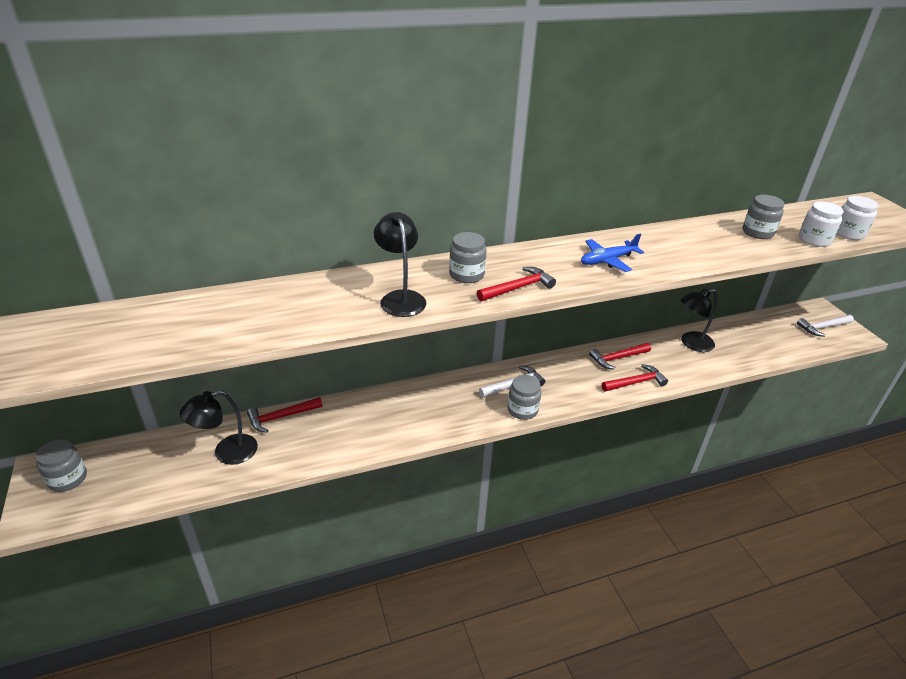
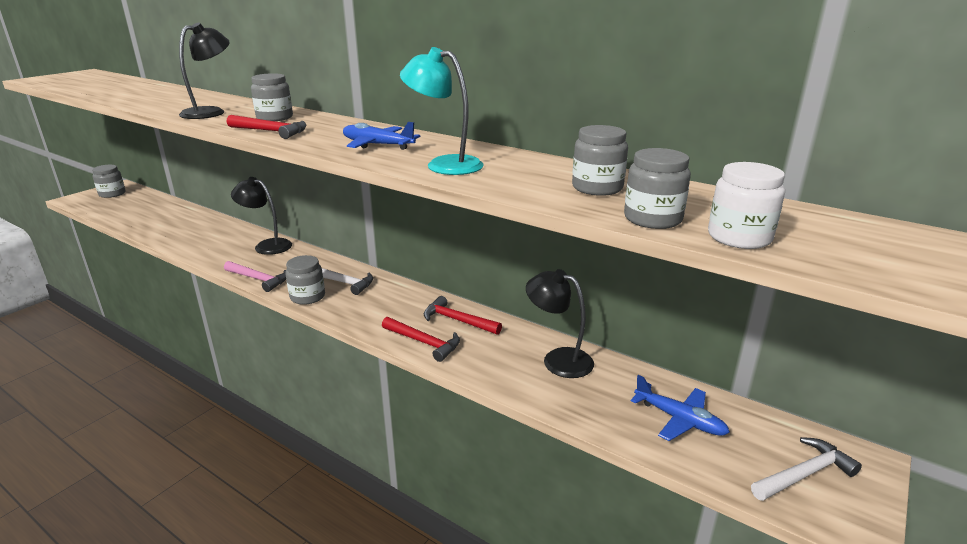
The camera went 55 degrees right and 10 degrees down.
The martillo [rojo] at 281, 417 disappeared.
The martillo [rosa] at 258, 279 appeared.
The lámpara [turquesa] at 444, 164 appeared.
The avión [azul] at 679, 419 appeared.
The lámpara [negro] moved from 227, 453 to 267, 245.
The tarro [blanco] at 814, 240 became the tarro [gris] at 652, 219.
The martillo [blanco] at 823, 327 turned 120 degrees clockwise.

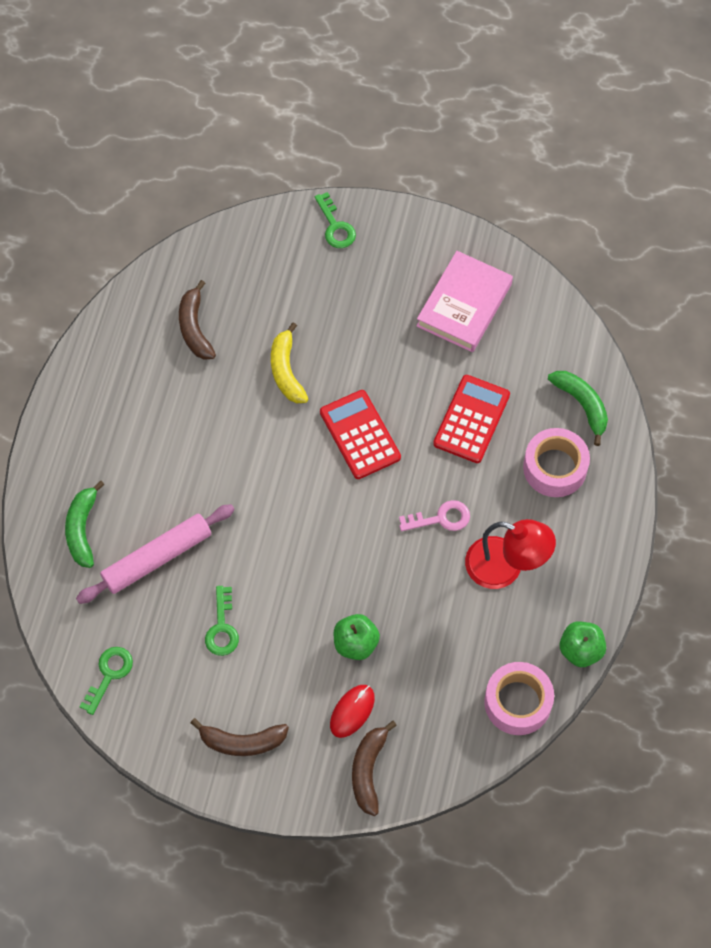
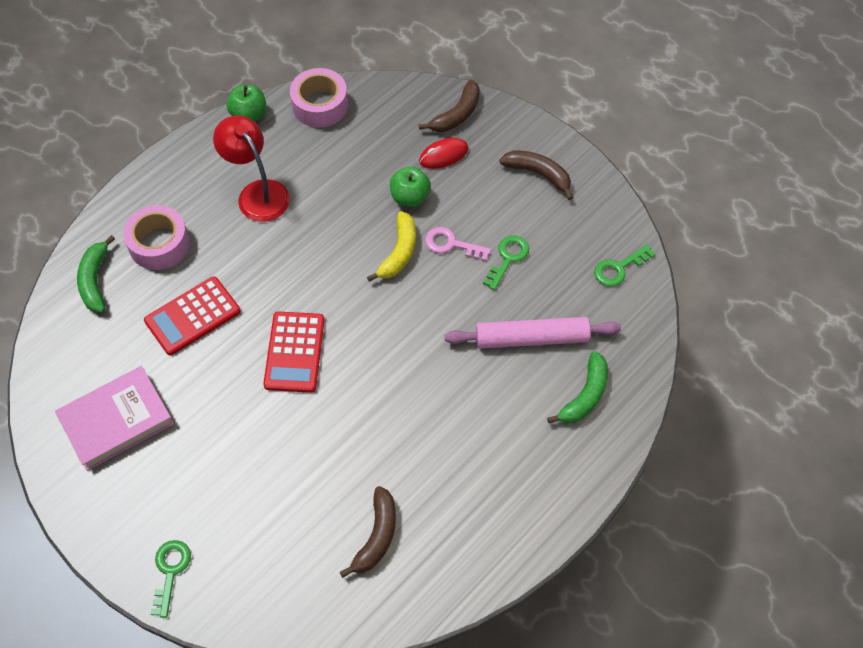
The camera went 150 degrees left and 5 degrees down.
The plátano [amarillo] moved from 286, 371 to 399, 252.
The llave [rosa] moved from 441, 518 to 451, 244.

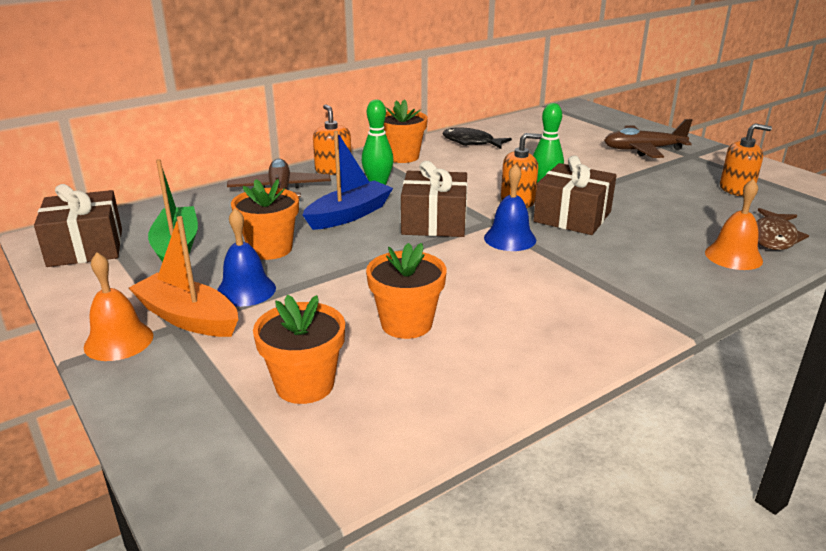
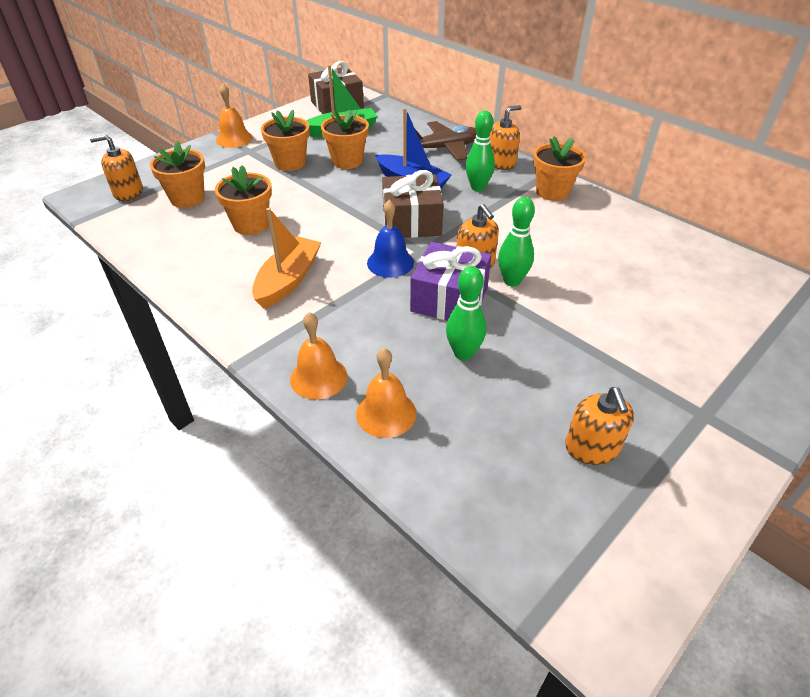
The camera went 80 degrees right and 15 degrees up.
The pez [negro] at 471, 142 disappeared.
The avión [marrón] at 643, 150 disappeared.
The pez [marrón] at 773, 237 disappeared.
The dispensador de jabón [naranja] at 128, 193 appeared.
The campana [naranja] at 318, 377 appeared.
The bolo [verde] at 463, 353 appeared.
The barco [naranja] moved from 188, 318 to 288, 280.
The campana [azul] at 246, 290 was replaced by the maceta [naranja] at 290, 163.
The regalo [marrón] at 572, 217 became the regalo [morado] at 449, 299.

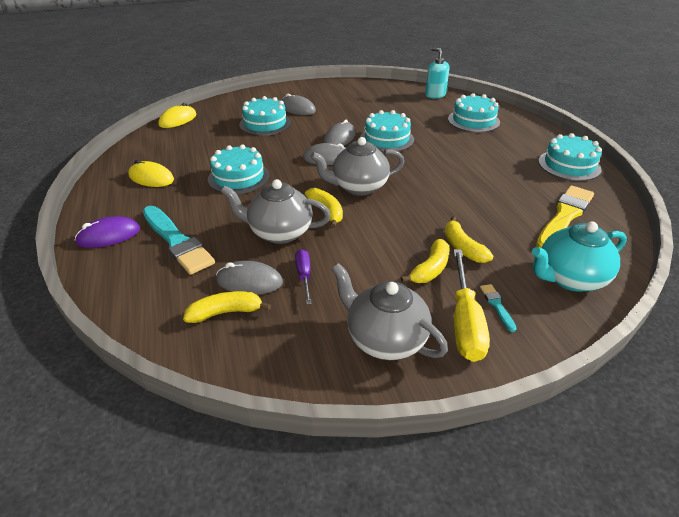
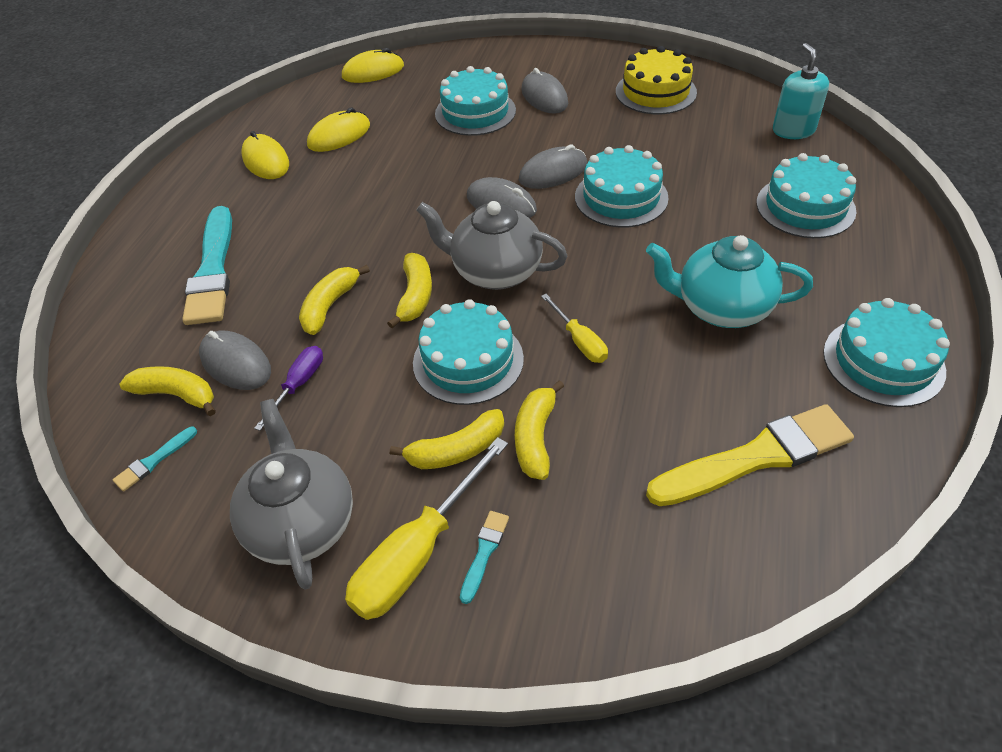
The camera went 35 degrees right and 10 degrees up.
The ratón [morado] at 109, 235 disappeared.
The pincel [turquesa] at 154, 461 appeared.
The ratón [amarillo] at 339, 135 appeared.
The destornillador [amarillo] at 579, 341 appeared.
The tarta [amarillo] at 655, 92 appeared.
The tarta [turquesa] moved from 238, 177 to 468, 361.
The tetera [turquesa] moved from 569, 278 to 721, 308.
The tetera [gris] at 279, 232 was replaced by the plátano [amarillo] at 330, 306.

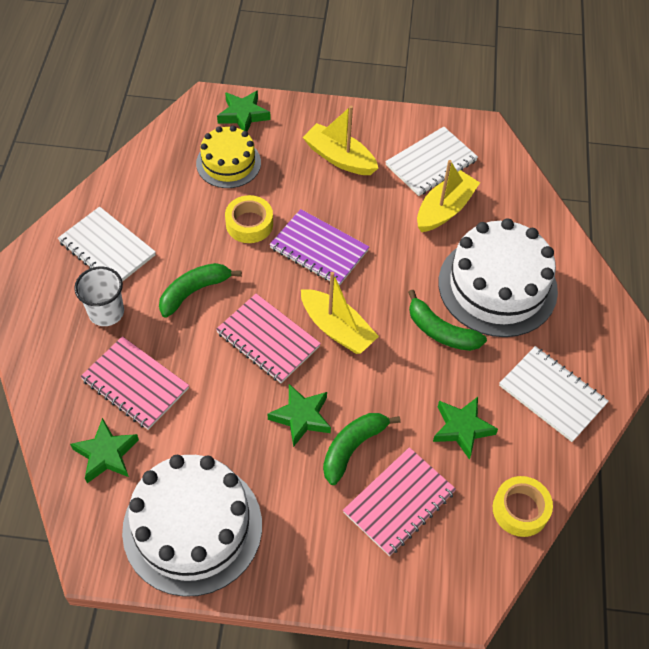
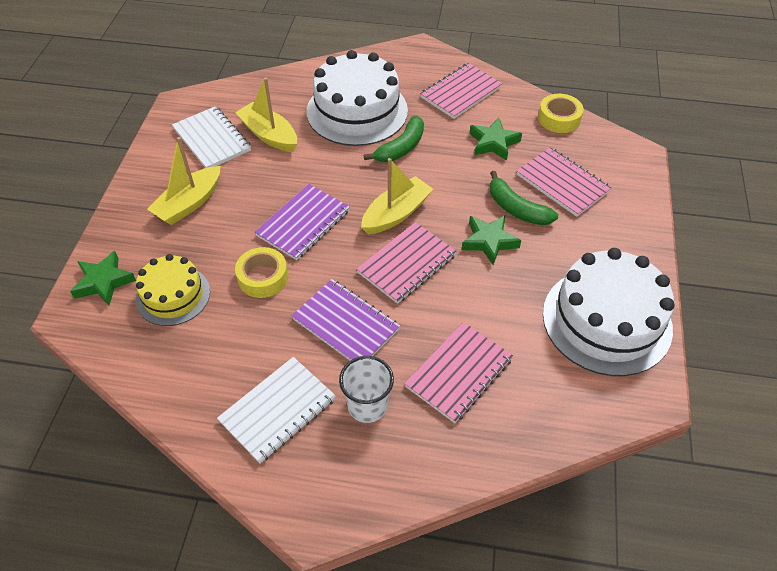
The camera went 85 degrees left and 5 degrees down.
The estrella [verde] at 106, 454 disappeared.
The plátano [verde] at 194, 291 was replaced by the cuaderno [morado] at 346, 324.
The cuaderno [blanco] at 552, 395 became the cuaderno [rosa] at 461, 92.

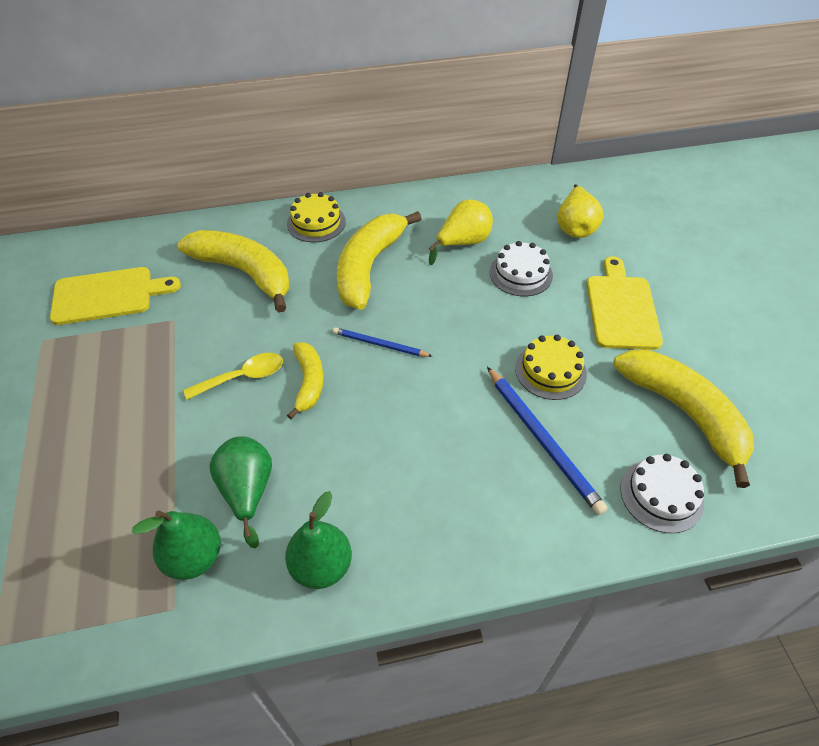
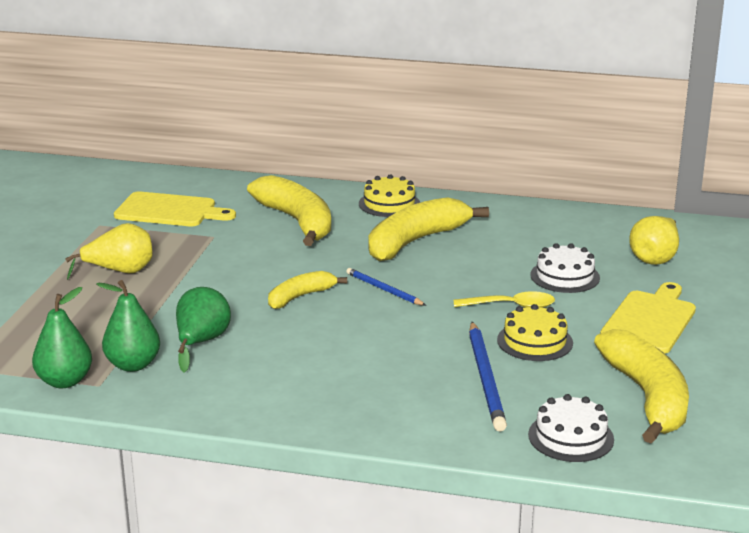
The camera went 25 degrees right and 25 degrees down.
The cuchara [amarillo] moved from 243, 377 to 511, 306.
The pera [verde] moved from 321, 566 to 65, 381.
The pera [amarillo] moved from 462, 243 to 120, 272.
The plátano [amarillo] at 308, 382 turned 150 degrees counterclockwise.

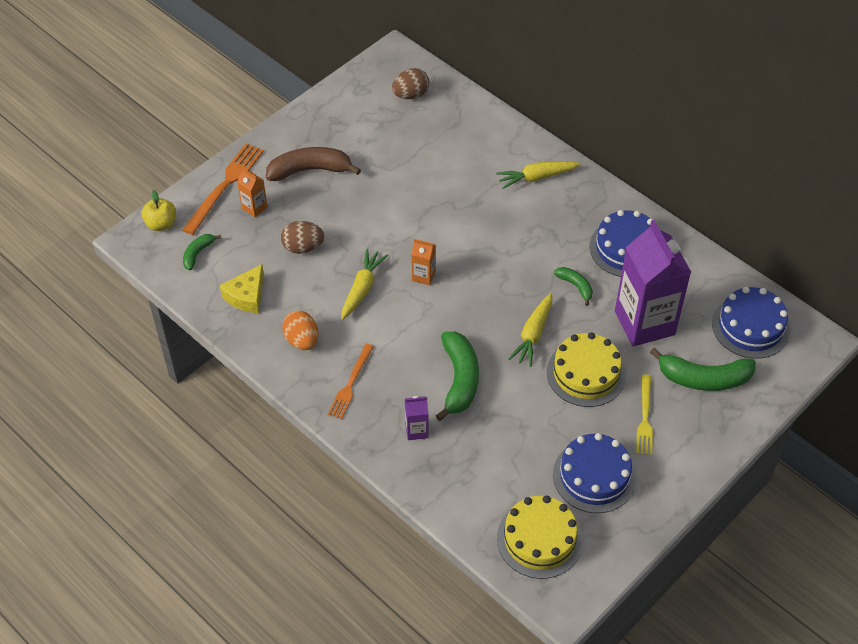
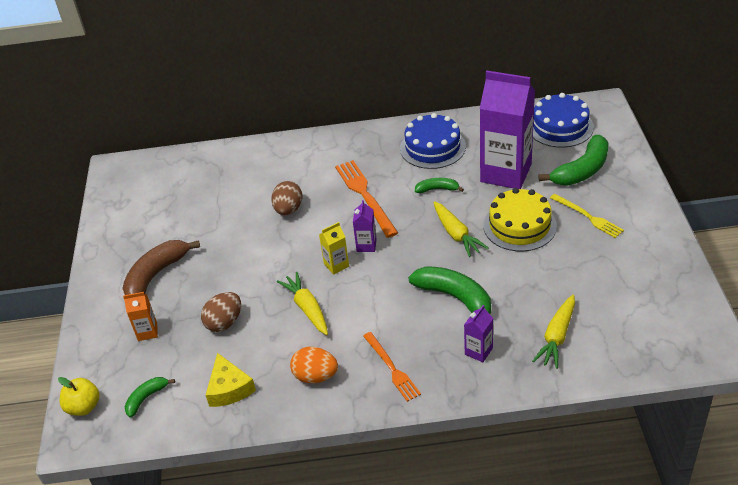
The camera went 45 degrees left and 10 degrees down.
The tarta [amarillo] at 539, 539 disappeared.
The tarta [azul] at 594, 476 disappeared.
The cartón de leche [morado] at 366, 245 appeared.
The tenedor [naranja] moved from 225, 186 to 365, 195.
The huevo [marrón] moved from 410, 95 to 288, 210.
The zanahoria [amarillo] moved from 536, 177 to 557, 337.
The cartón de leche [naranja] at 423, 276 became the cartón de leche [amarillo] at 336, 265.
The plátano [verde] at 198, 253 turned 60 degrees clockwise.

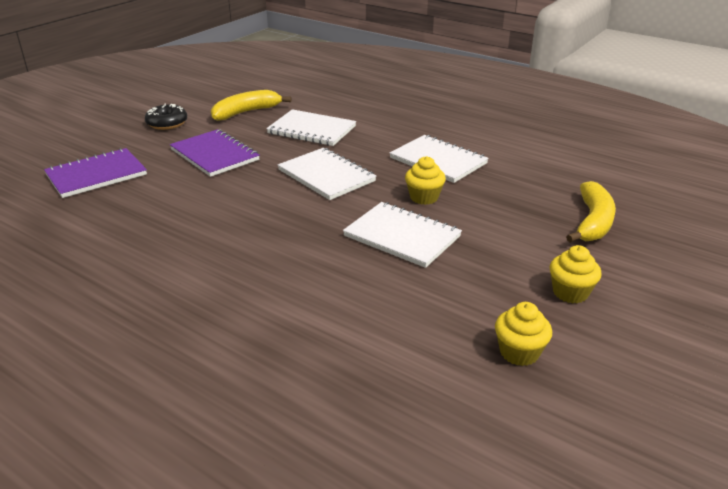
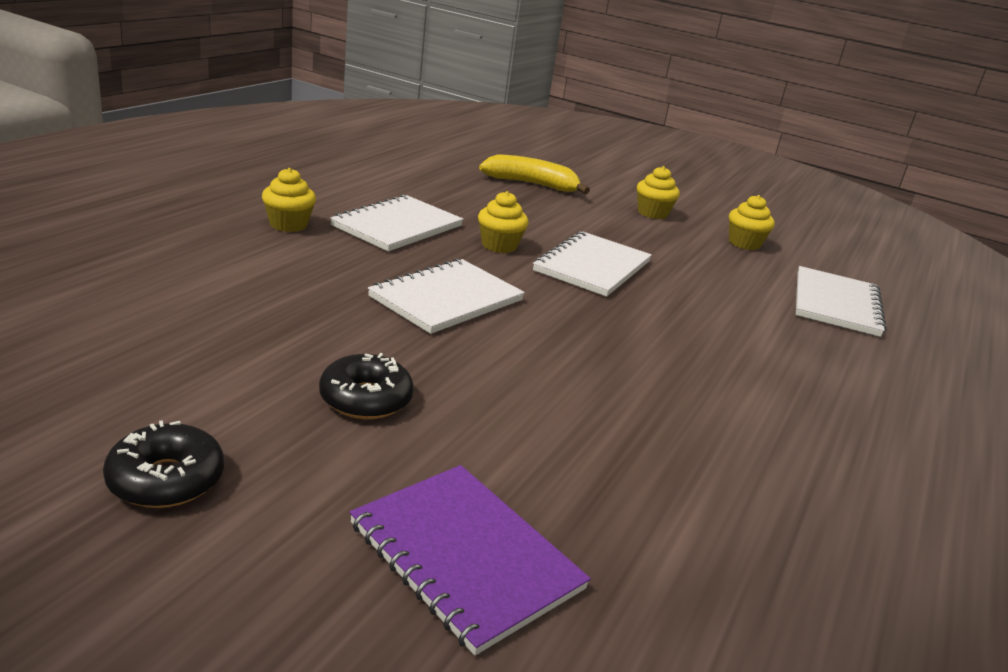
The camera went 100 degrees left and 5 degrees down.
The plátano [amarillo] at 246, 112 disappeared.
The magdalena [amarillo] at 288, 224 appeared.
The cuaderno [blanco] moved from 311, 130 to 836, 304.
The cuaderno [morado] at 214, 155 was replaced by the rosquilla [negro] at 365, 399.

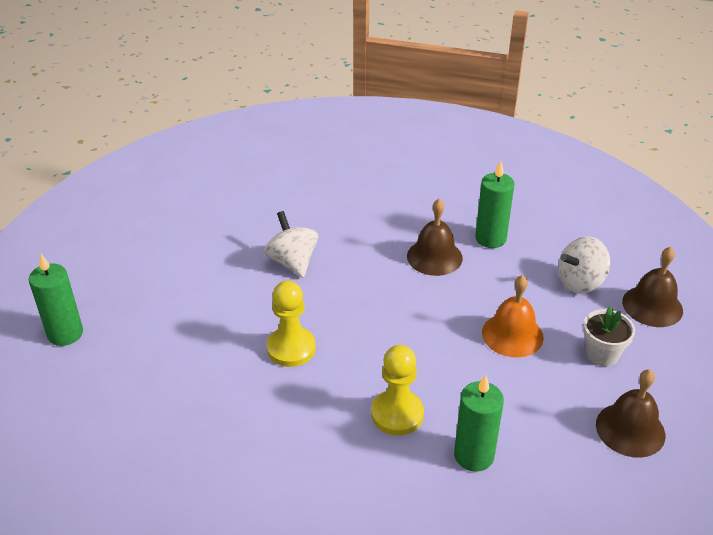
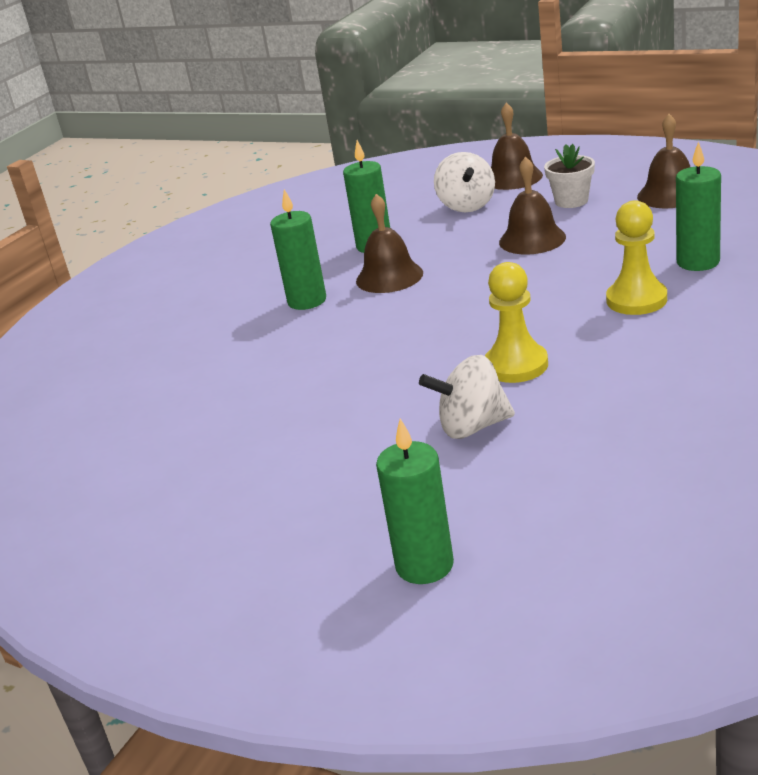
The camera went 70 degrees left and 10 degrees down.
The vela [verde] at 307, 301 appeared.
The peonza [blanco] moved from 292, 262 to 472, 427.
The campana [naranja] at 512, 334 became the campana [marrón] at 532, 239.

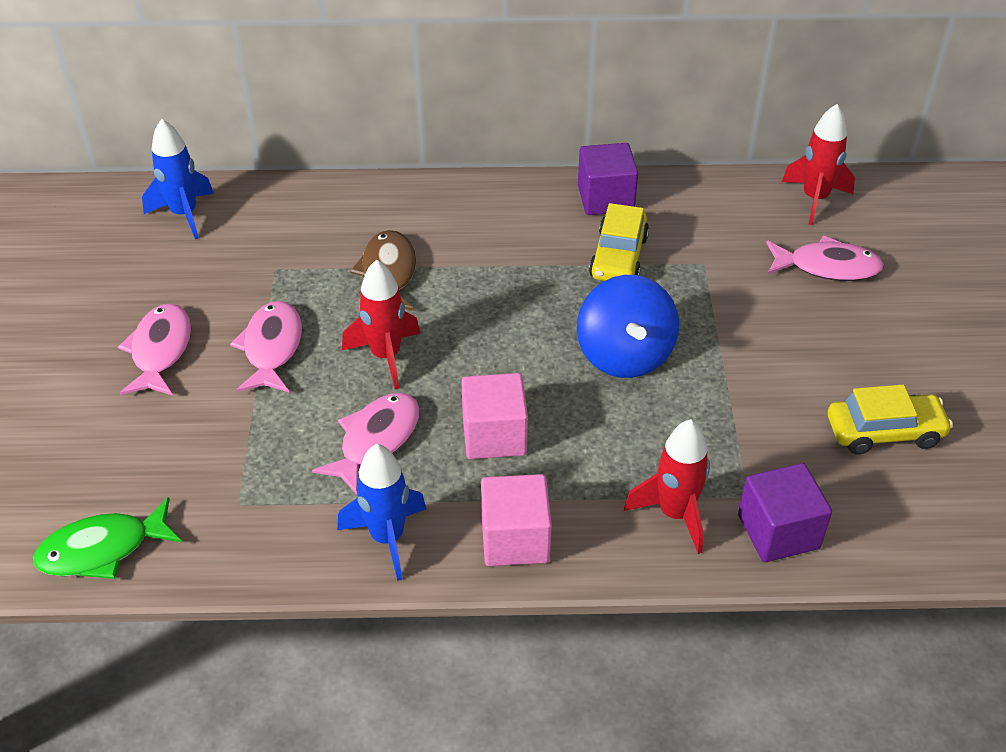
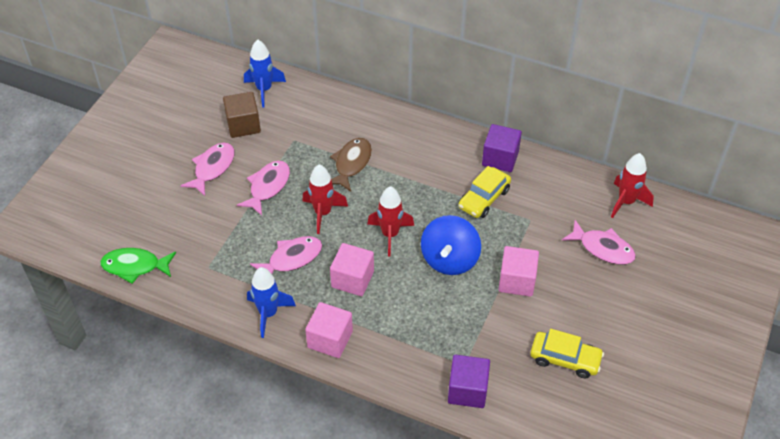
The camera went 25 degrees right and 5 degrees up.
The cubo [marrón] at 243, 125 appeared.
The cubo [rosa] at 517, 281 appeared.
The cohete [rojo] moved from 675, 514 to 390, 234.

